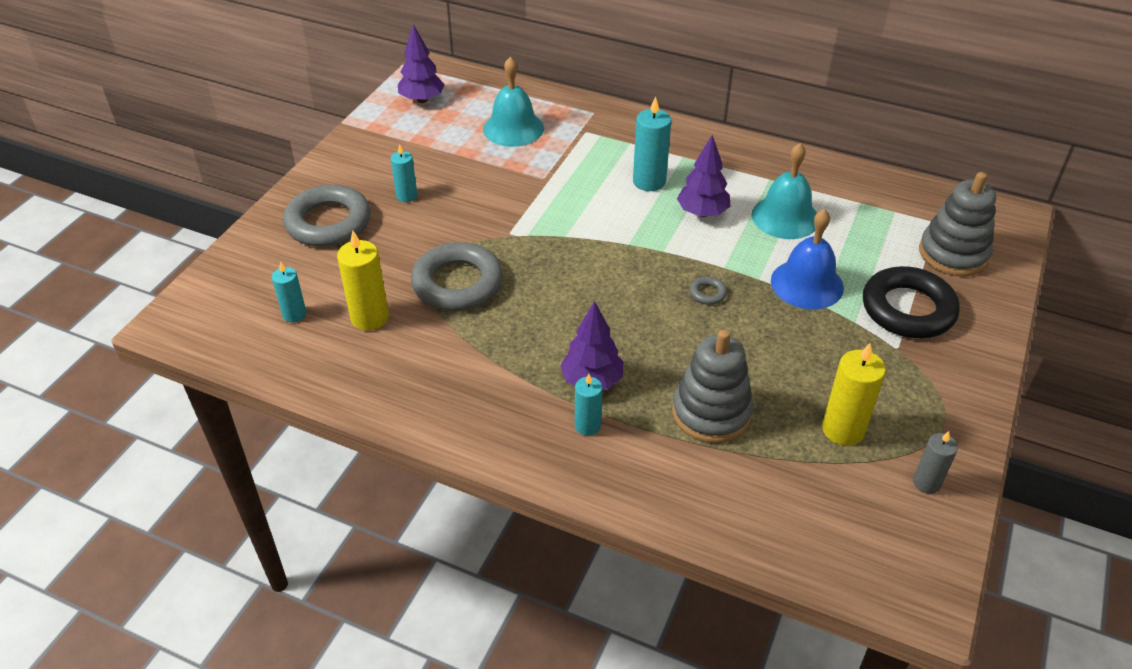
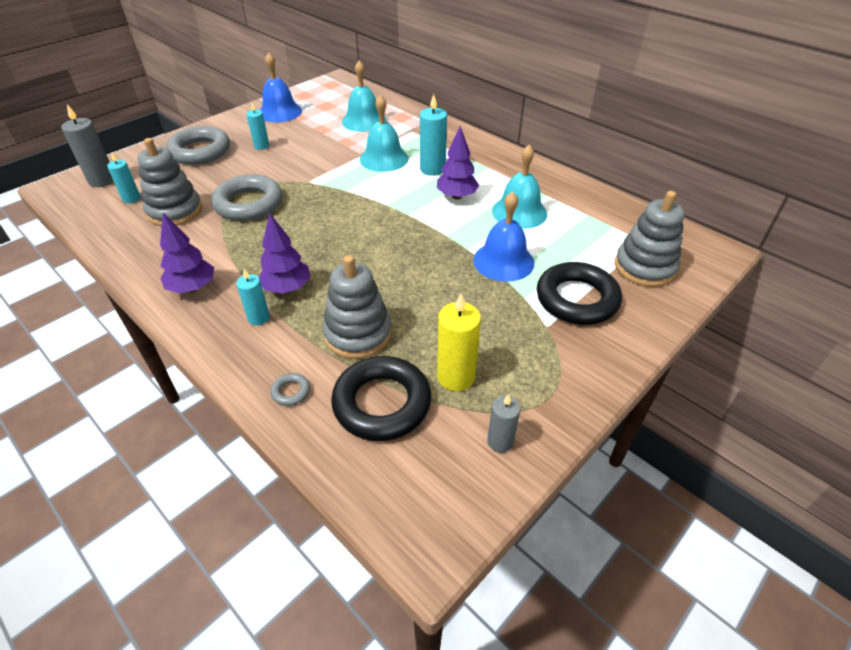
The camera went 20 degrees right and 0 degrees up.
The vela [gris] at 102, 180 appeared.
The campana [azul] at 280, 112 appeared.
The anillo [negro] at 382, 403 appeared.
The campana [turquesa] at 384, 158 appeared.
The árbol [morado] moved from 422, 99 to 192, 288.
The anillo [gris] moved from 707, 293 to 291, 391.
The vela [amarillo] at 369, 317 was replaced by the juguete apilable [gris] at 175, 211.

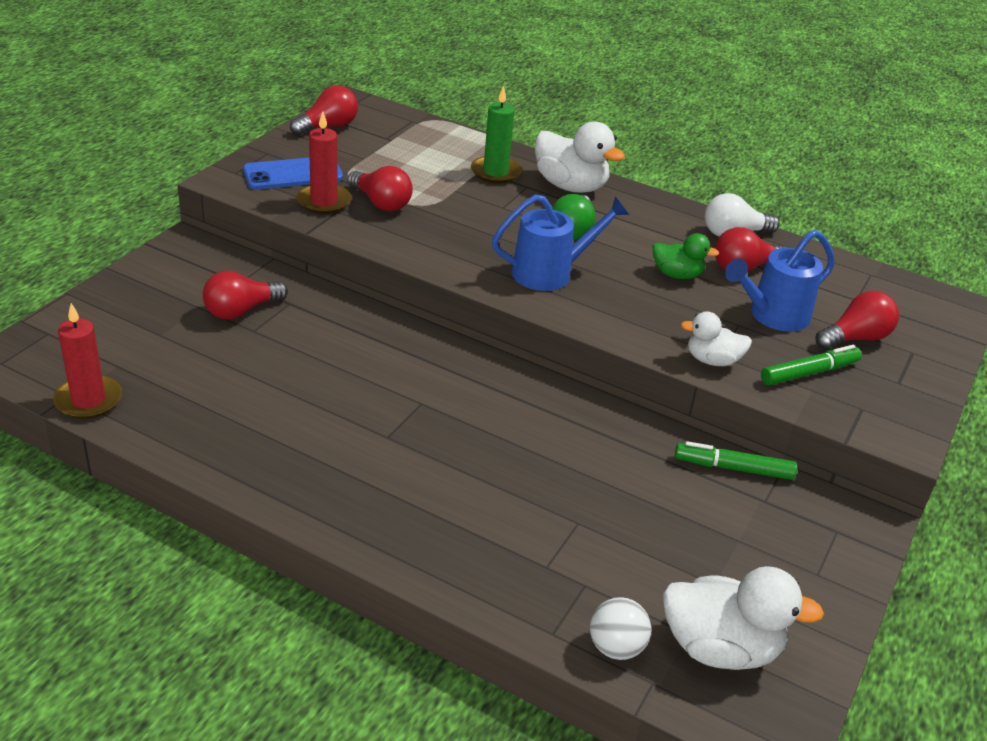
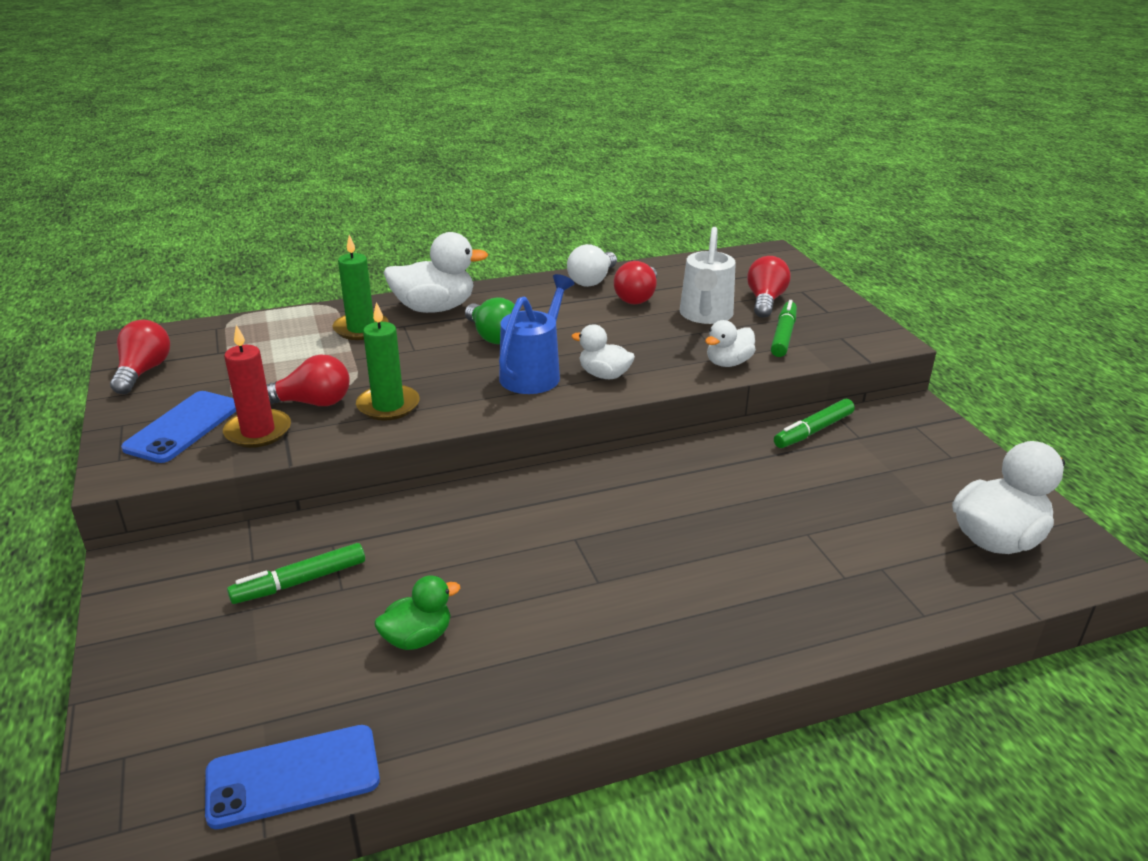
The camera went 45 degrees left and 5 degrees down.
The pelota [blanco] at 616, 647 disappeared.
The vela [verde] at 388, 406 appeared.
The pato [blanco] at 604, 375 appeared.
The pato [verde] moved from 677, 275 to 417, 638.
The vela [rojo] at 88, 400 was replaced by the móvil [azul] at 293, 776.
The bombilla [rojo] at 241, 311 was replaced by the rotulador [verde] at 300, 582.
The regadera [azul] at 772, 316 became the regadera [blanco] at 705, 316.

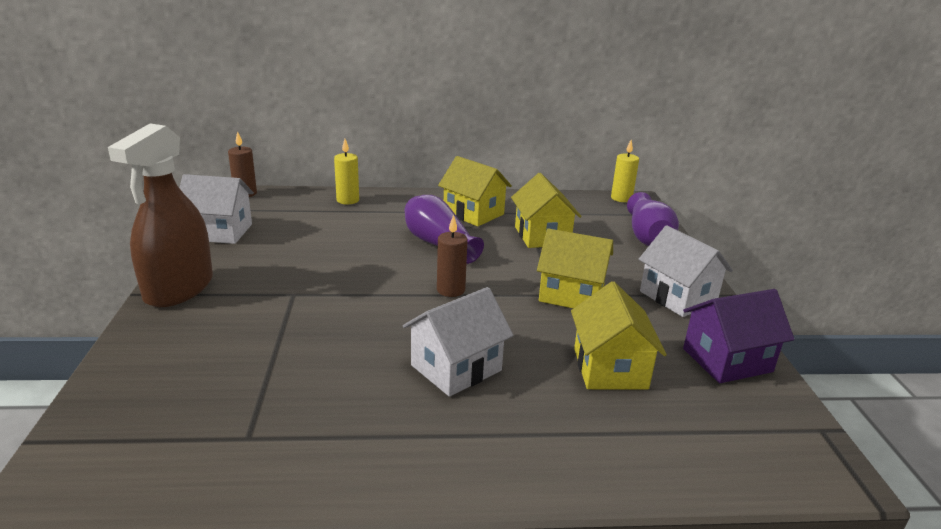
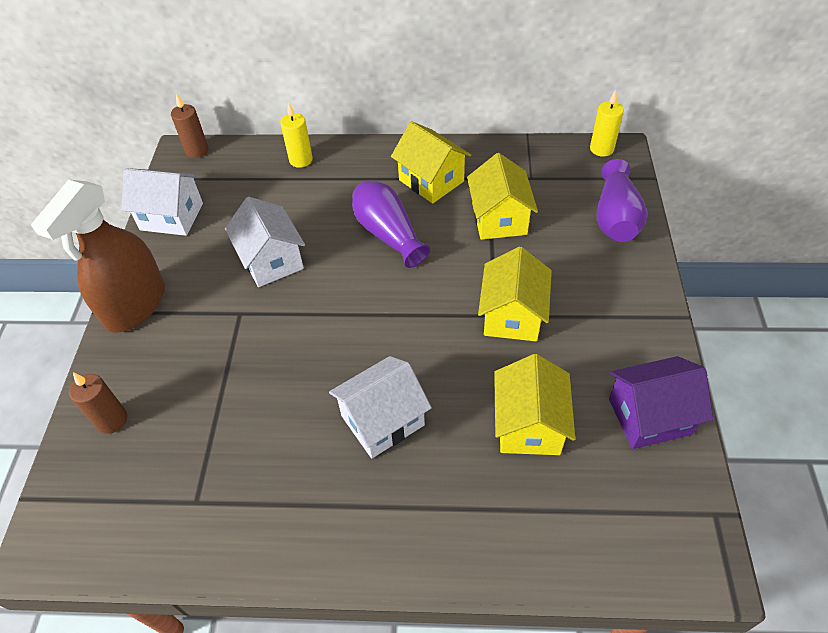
The camera went 10 degrees right and 25 degrees up.
The vela [marrón] moved from 450, 290 to 112, 420.
The casa [blanco] moved from 678, 297 to 271, 260.
The casa [amarillo] at 571, 294 turned 75 degrees clockwise.

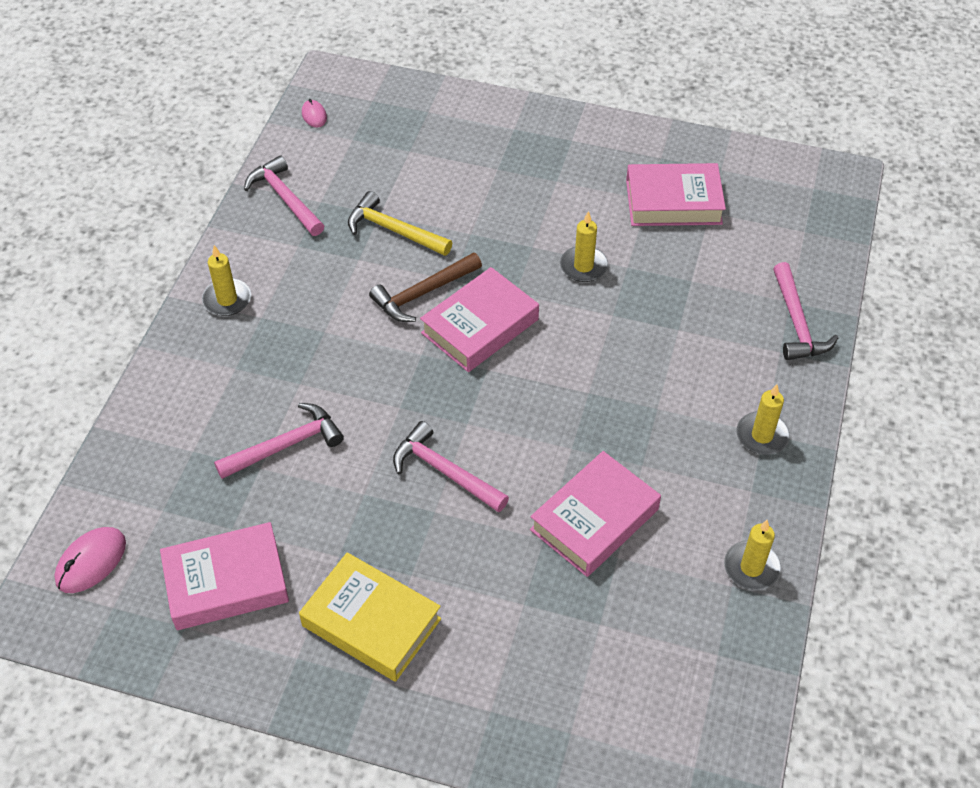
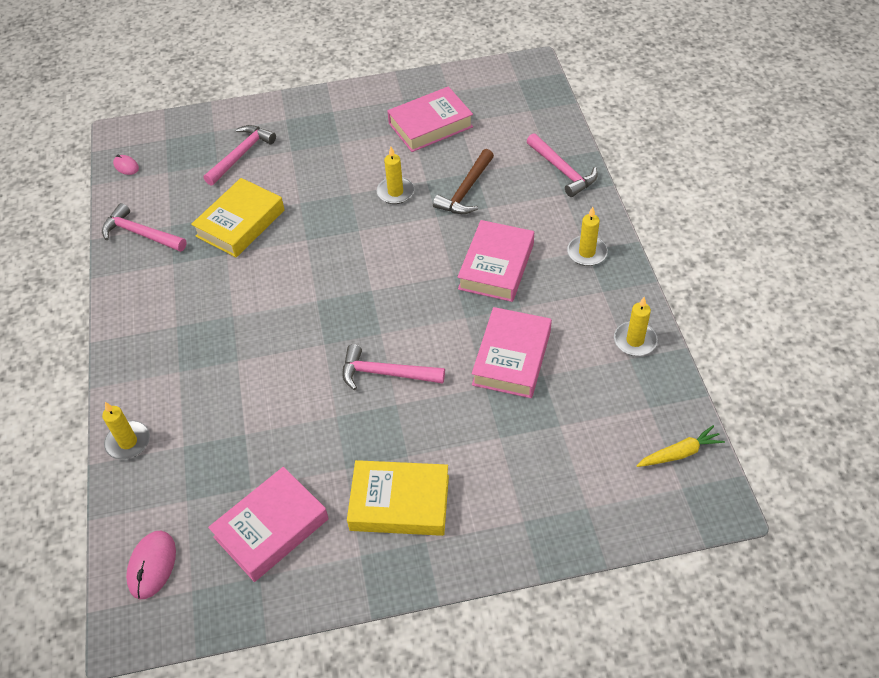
The camera went 25 degrees left and 0 degrees up.
The zanahoria [amarillo] at 680, 453 appeared.
The vela [amarillo] moved from 227, 300 to 128, 442.
The martillo [rosa] moved from 285, 445 to 241, 155.
The martillo [marrón] moved from 423, 293 to 466, 190.
The libro [rosa] moved from 480, 326 to 496, 266.
The martillo [amarillo] at 393, 230 was replaced by the libro [amarillo] at 240, 223.

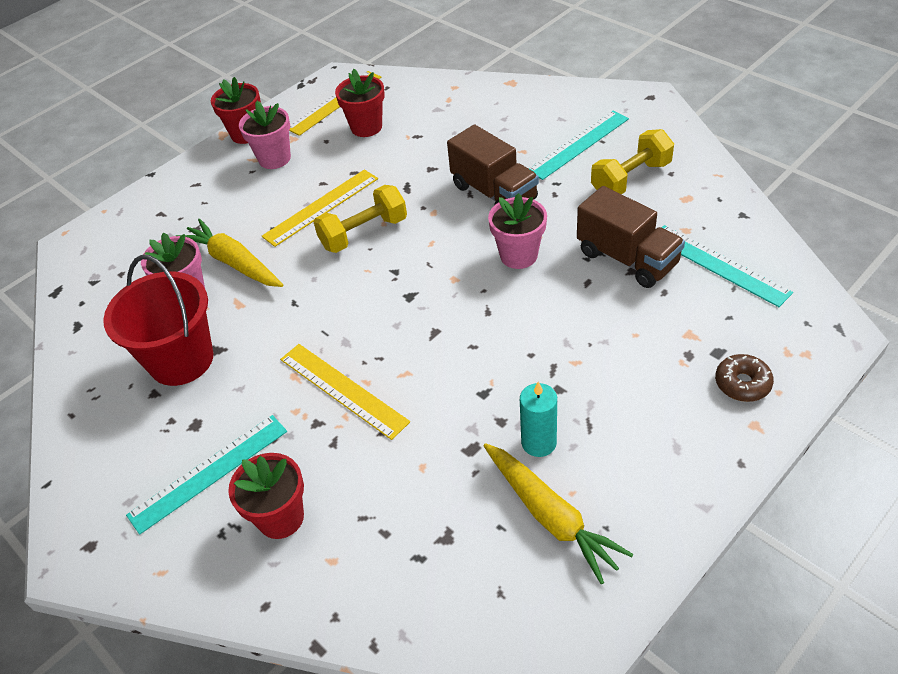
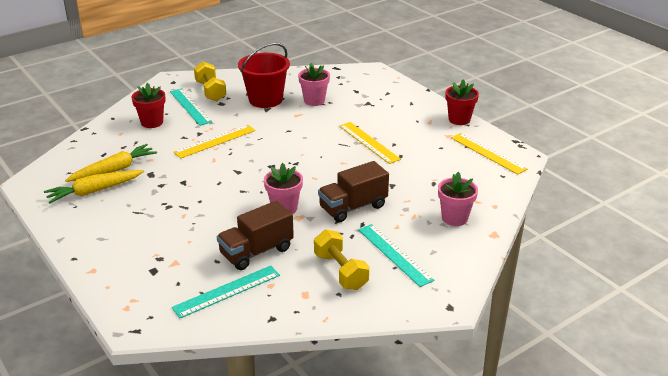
The camera went 95 degrees right and 15 degrees down.
The maceta [rojo] at 366, 127 disappeared.
The vela [turquesa] at 539, 442 disappeared.
The rosquilla [marrón] at 742, 383 disappeared.
The zanahoria [amarillo] moved from 234, 262 to 114, 170.
The maceta [rosa] moved from 274, 159 to 454, 218.
The mancuerna [amarillo] moved from 364, 233 to 210, 91.

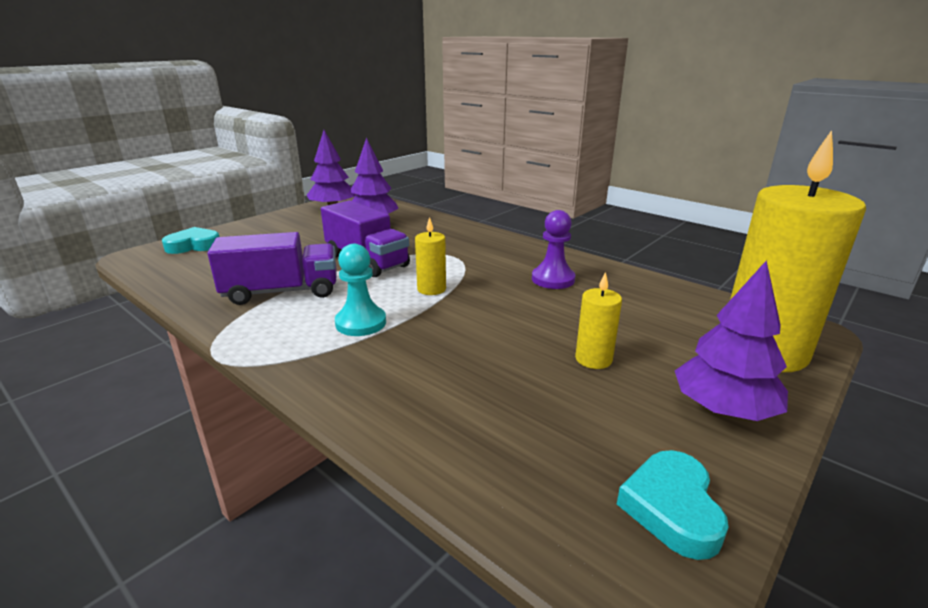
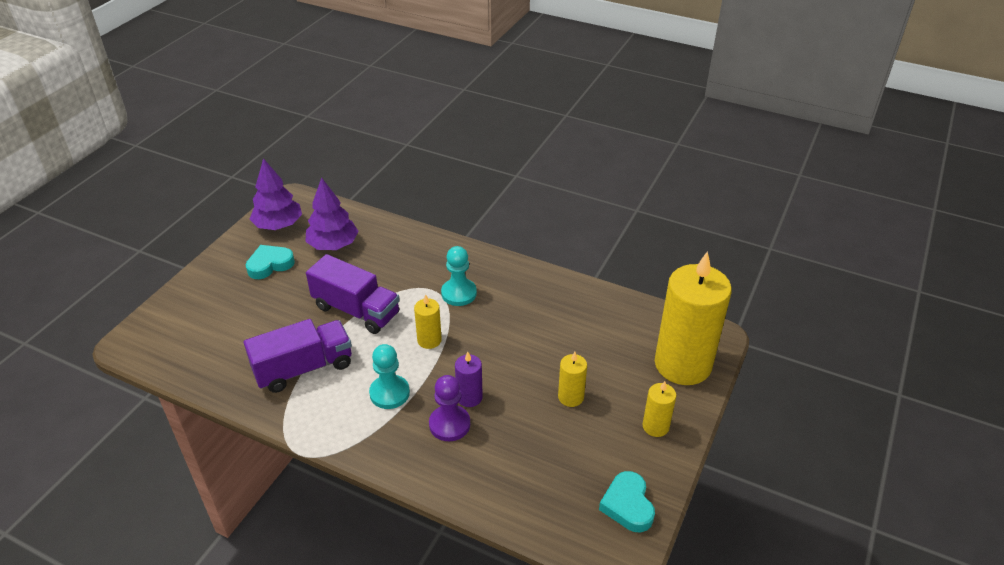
The camera went 15 degrees left and 15 degrees up.
The peón [turquesa] at 459, 293 appeared.
The vela [morado] at 469, 397 appeared.
The corazón [turquesa] moved from 194, 245 to 270, 265.
The peón [morado] moved from 553, 279 to 449, 424.
The árbol [morado] at 723, 410 was replaced by the vela [amarillo] at 655, 426.

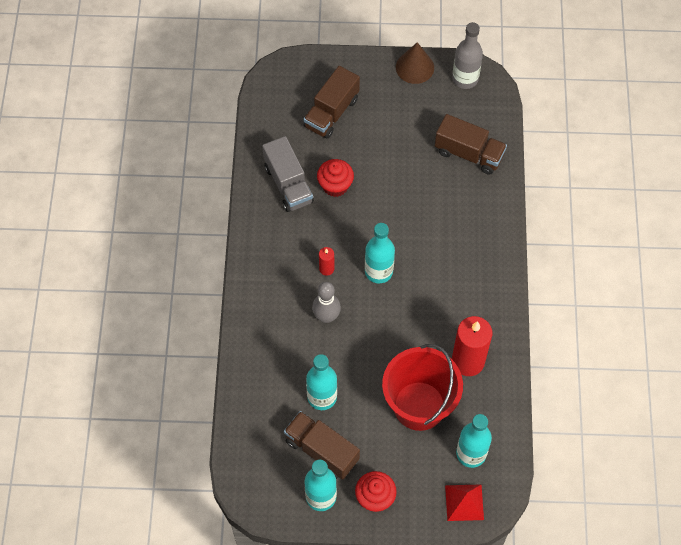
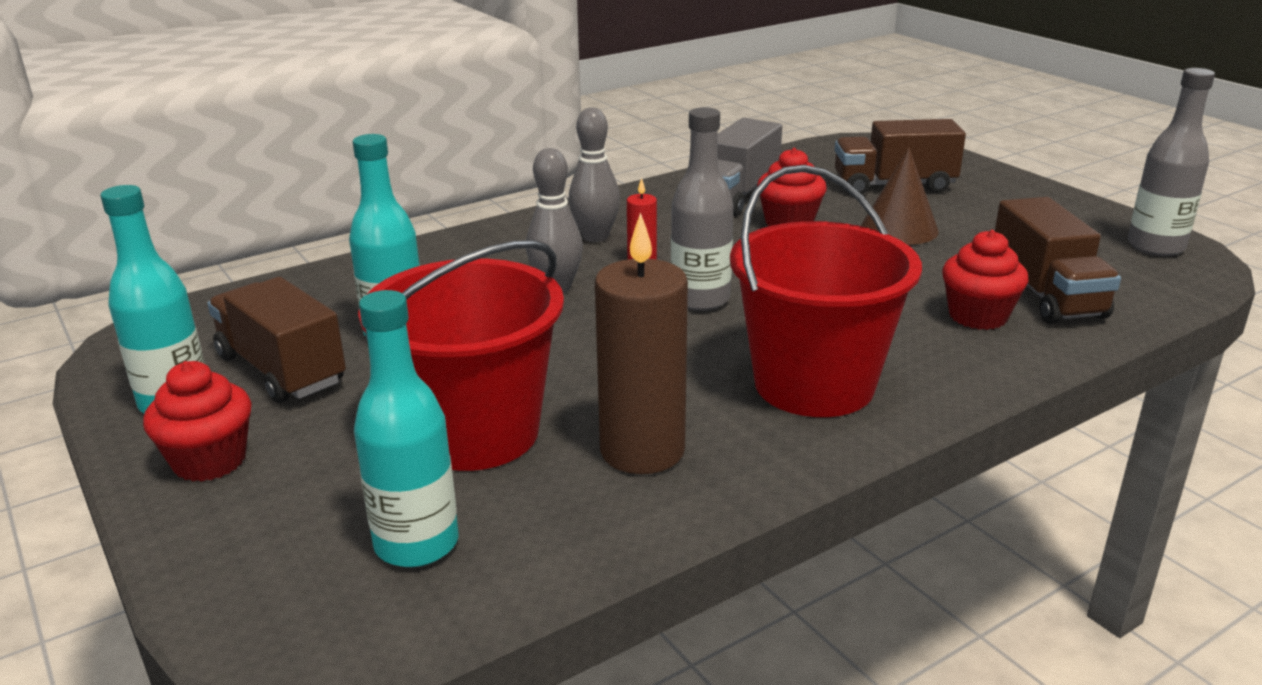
The camera went 55 degrees right and 35 degrees down.
The pirámide [rojo] at 464, 502 disappeared.
The bolo [gris] at 595, 237 appeared.
The balde [rojo] at 814, 384 appeared.
The magdalena [rojo] at 978, 316 appeared.
The cono [marrón] moved from 415, 67 to 899, 229.
The botella [turquesa] at 378, 271 became the botella [gris] at 700, 299.
The vela [rojo] at 468, 361 became the vela [marrón] at 642, 450.
The camión [marrón] at 321, 450 turned 45 degrees counterclockwise.

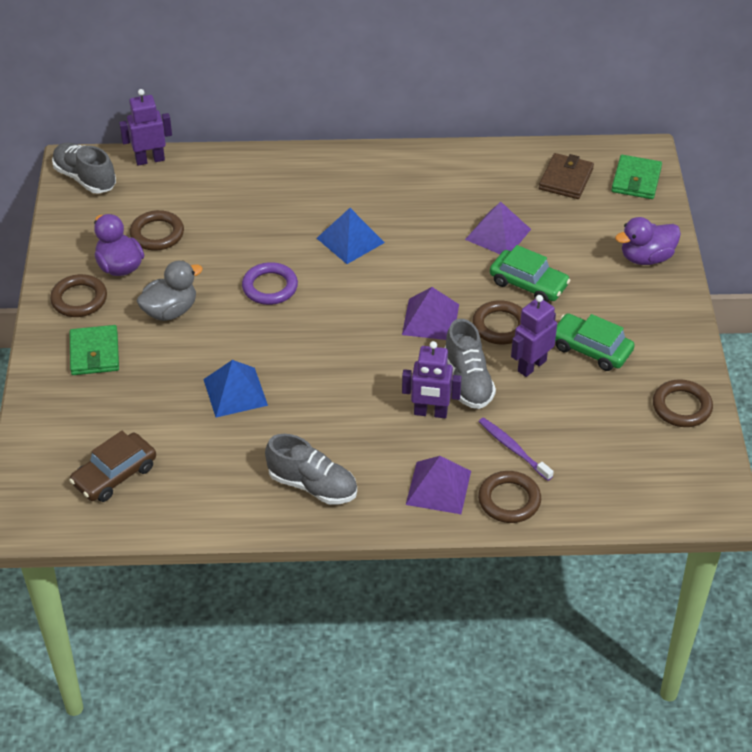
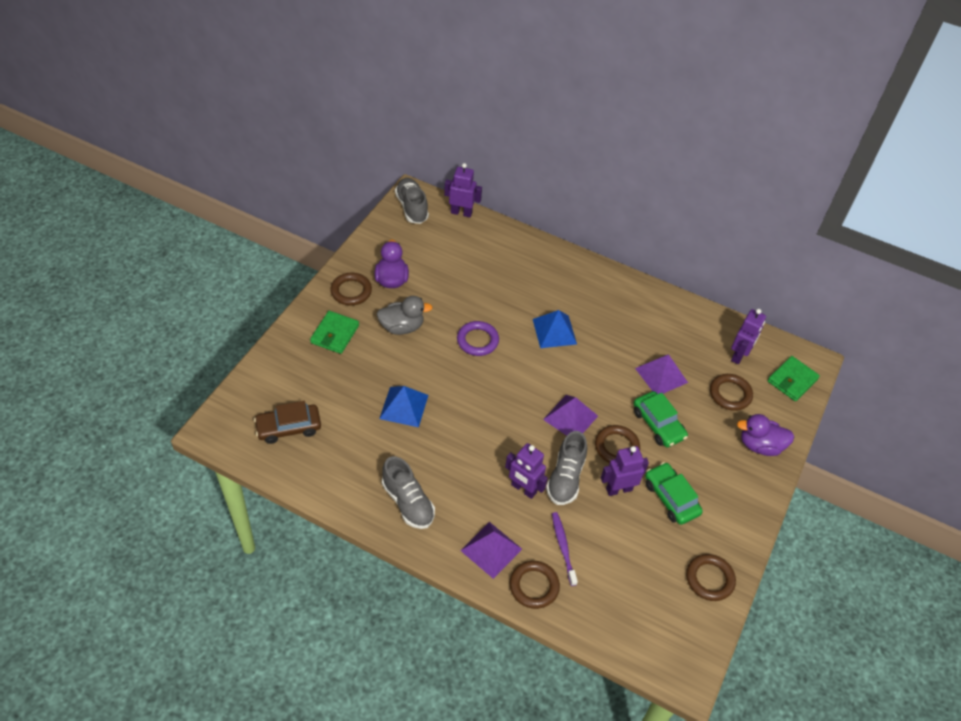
The camera went 25 degrees right and 5 degrees up.
The anillo [marrón] moved from 157, 234 to 730, 394.
The cartera [marrón] at 565, 179 was replaced by the robot [morado] at 739, 355.

